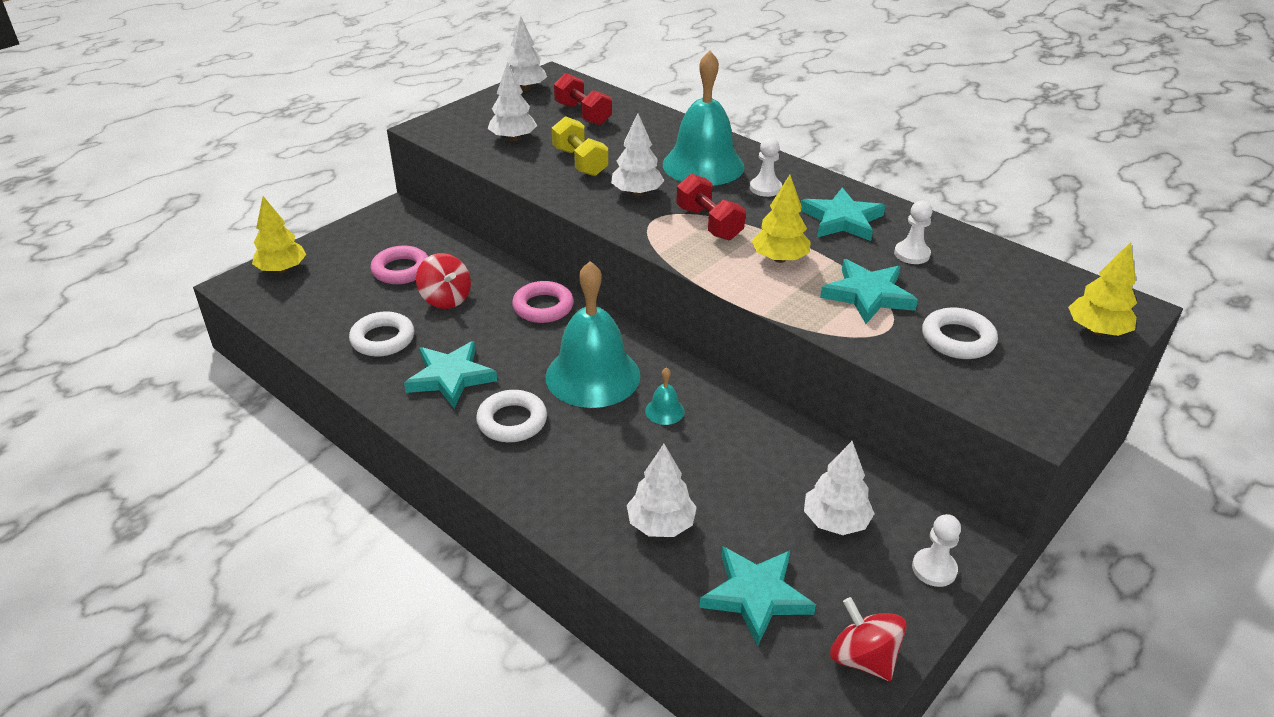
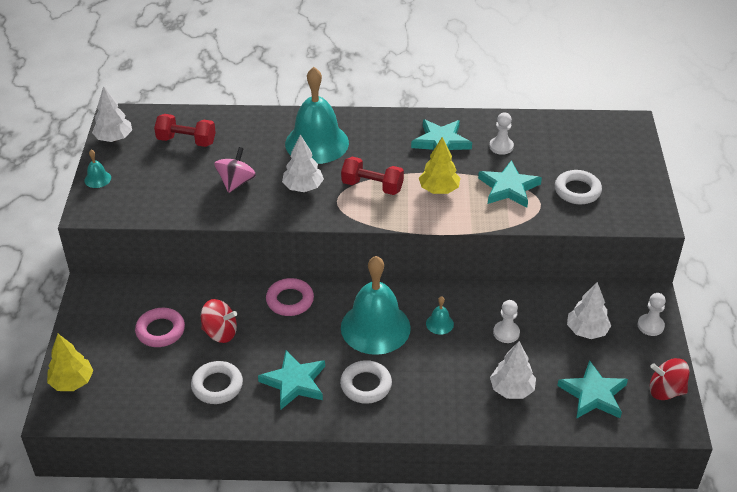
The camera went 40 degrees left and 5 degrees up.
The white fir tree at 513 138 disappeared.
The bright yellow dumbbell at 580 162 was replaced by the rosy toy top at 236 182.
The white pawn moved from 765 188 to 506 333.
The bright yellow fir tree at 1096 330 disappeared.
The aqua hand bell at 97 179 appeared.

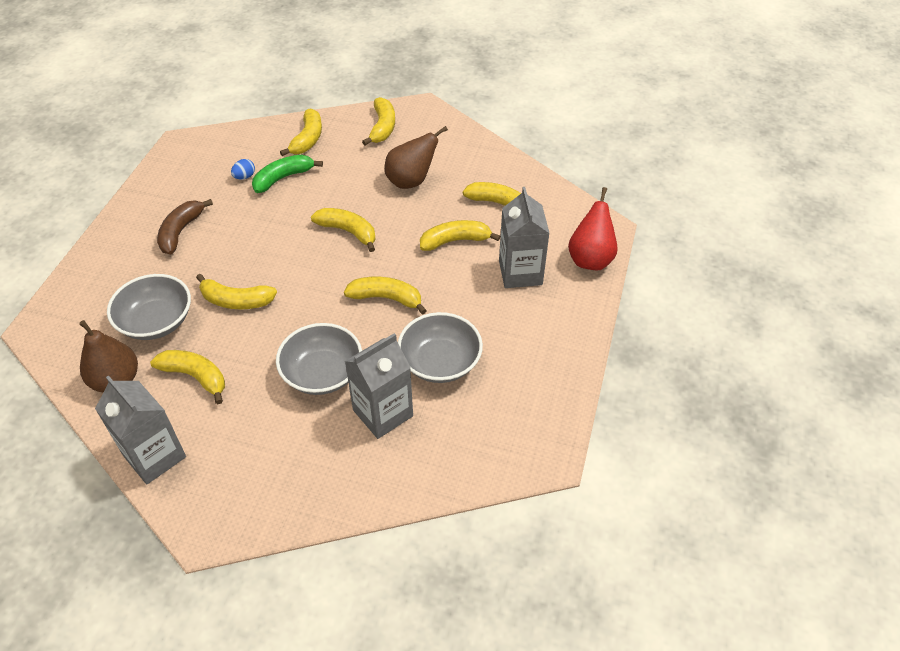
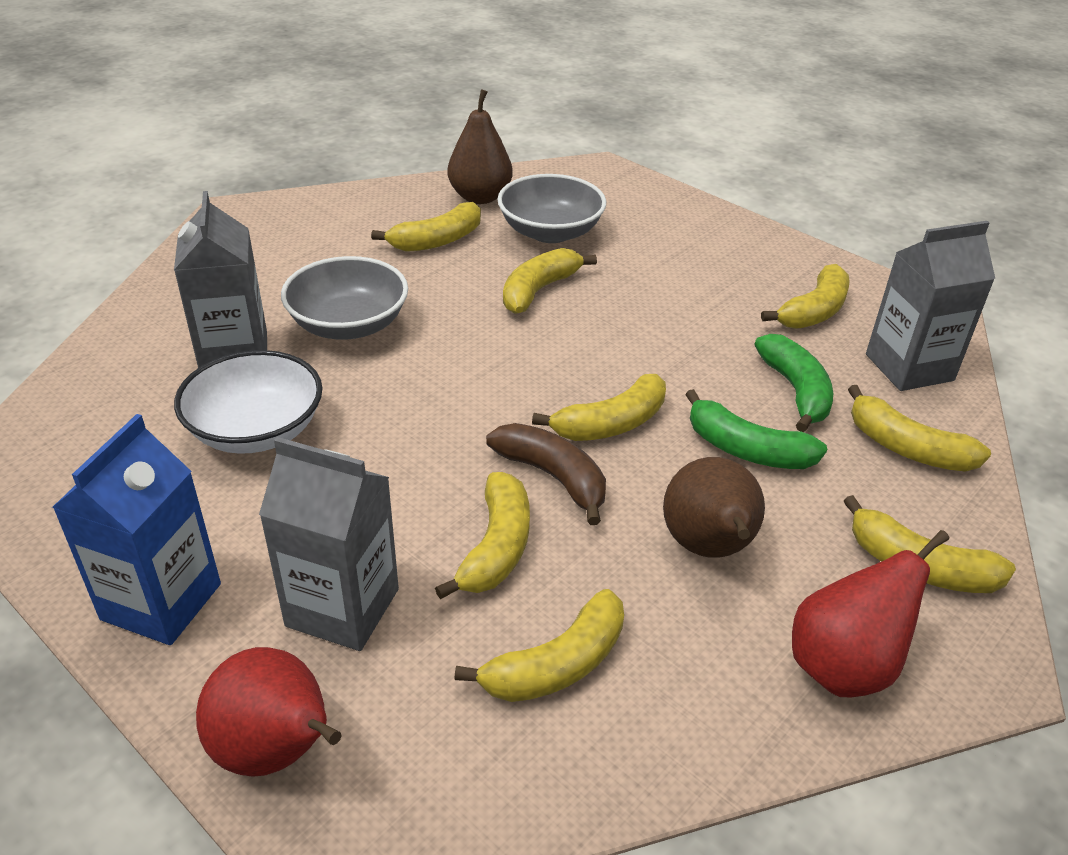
The camera went 115 degrees right and 10 degrees down.
The grey juice carton moved from 154 456 to 909 367.
The brown banana fruit moved from 181 231 to 553 477.
The royal blue egg at 244 177 disappeared.
The bright yellow banana fruit moved from 386 298 to 814 311.
The grey bowl at 440 362 became the white bowl at 256 430.
The royal blue juice carton at 161 601 appeared.
The emerald banana fruit at 746 449 appeared.
The scarlet toy pear at 844 666 appeared.

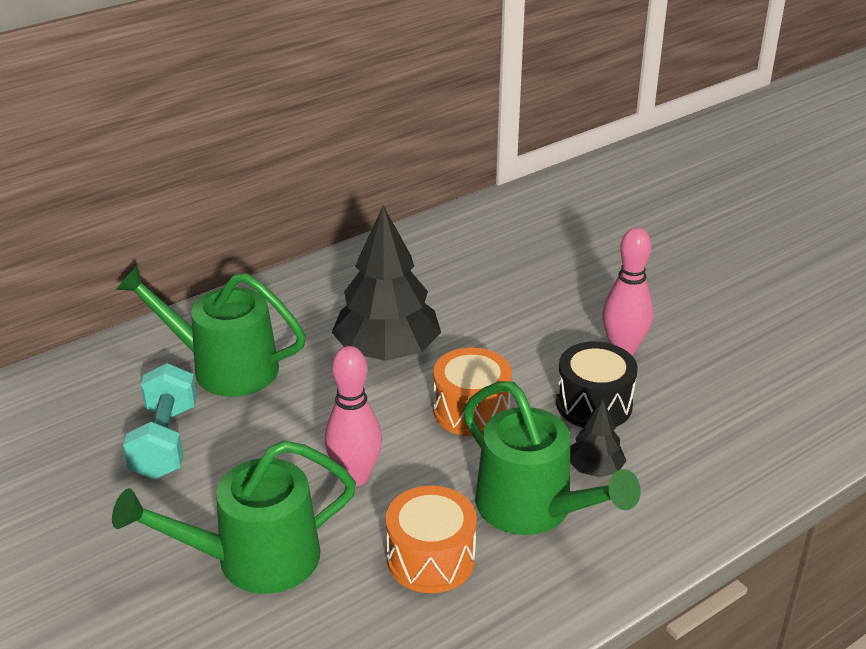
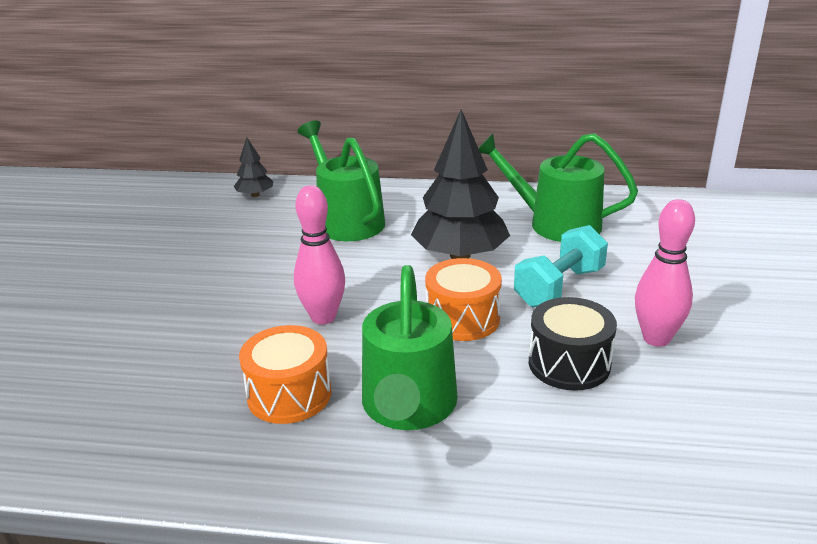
The camera went 45 degrees right and 5 degrees down.
The emerald sprinkling can moved from 254 559 to 555 223.
The aqua dumbbell moved from 165 441 to 559 287.
The black fir tree moved from 595 469 to 255 195.

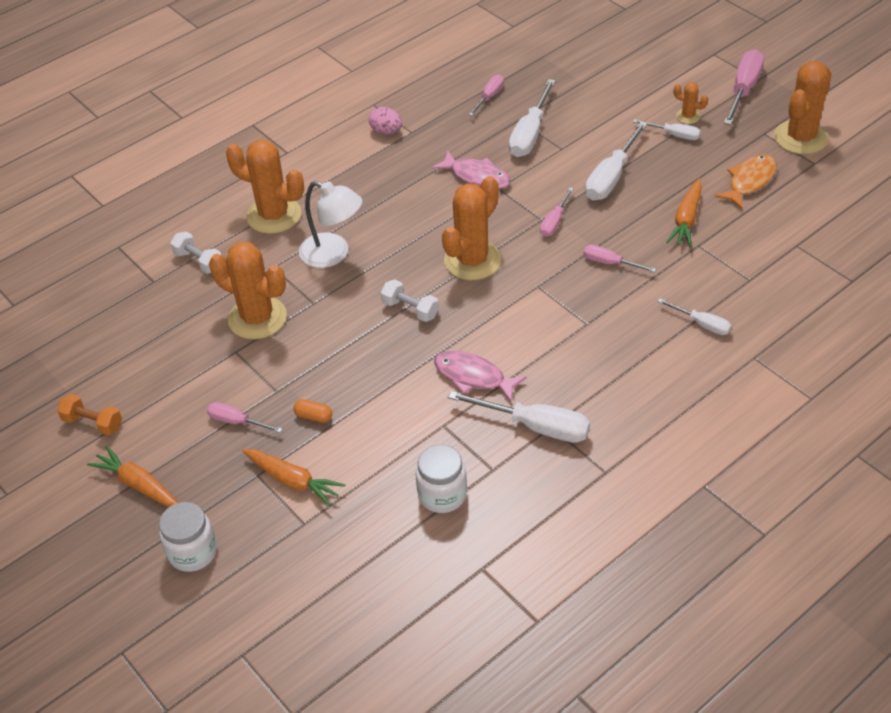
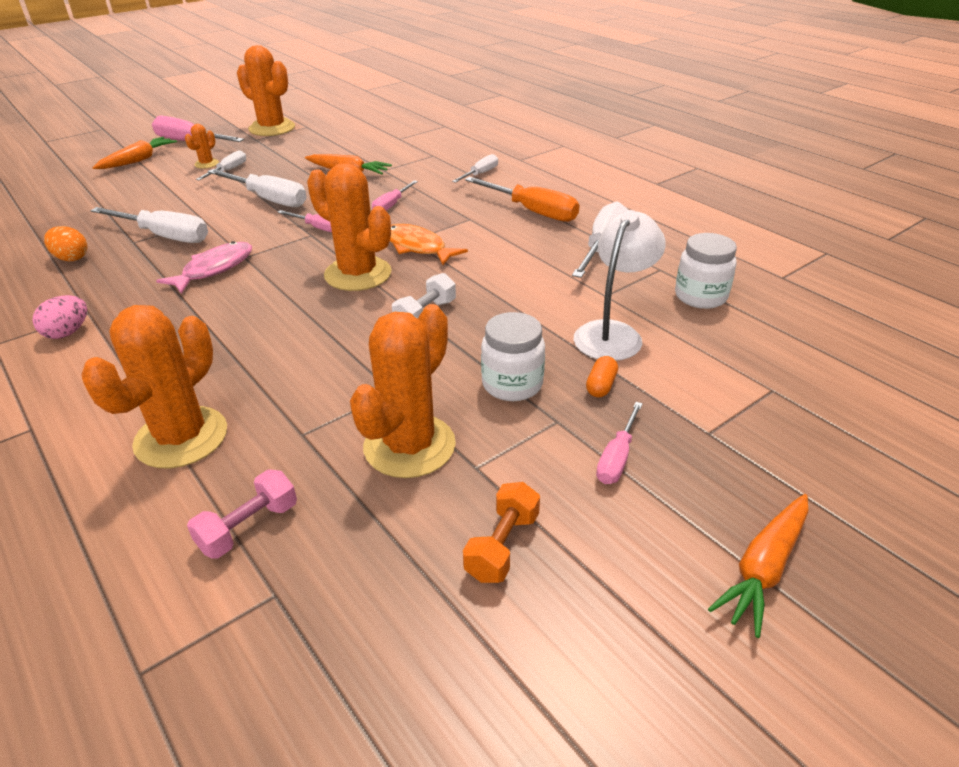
The camera went 90 degrees left and 10 degrees down.
The orange dumbbell moved from 93 423 to 502 546.
The white jar moved from 192 552 to 512 384.
The white dumbbell at 199 261 became the rosy dumbbell at 248 527.
The orange root vegetable moved from 293 481 to 138 160.
The white lamp moved from 333 254 to 613 333.
The rosy toy fish at 473 376 disappeared.
The rosy flat screwdriver at 489 97 was replaced by the orange egg at 71 258.
The orange toy fish moved from 749 181 to 417 247.
The orange flat screwdriver at 532 211 appeared.

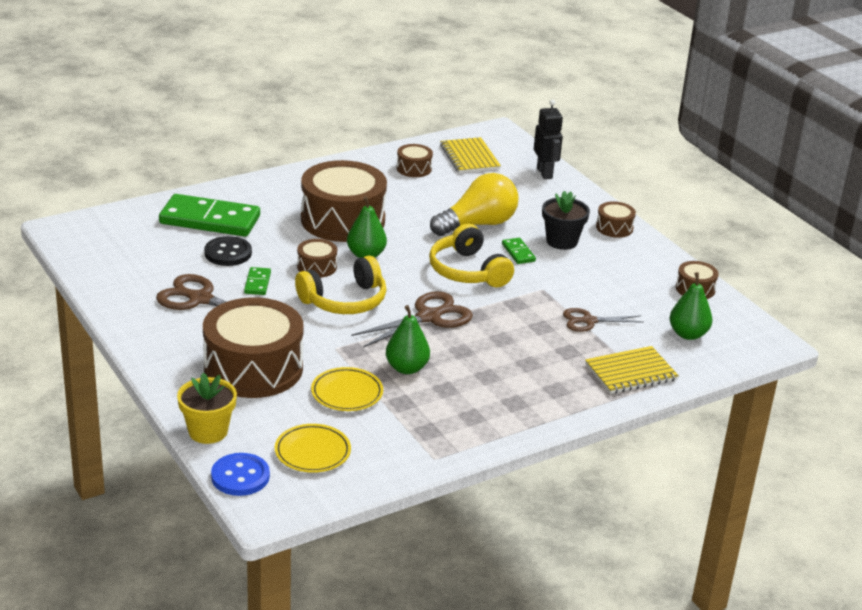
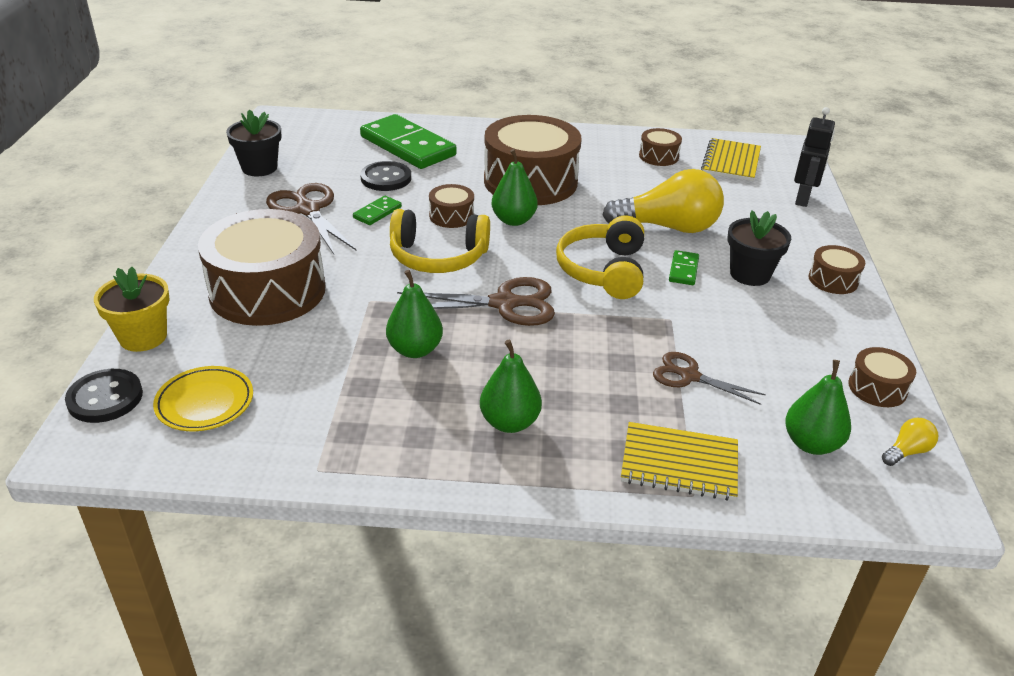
The camera went 35 degrees right and 5 degrees up.
The royal blue sewing button at 240 476 became the black sewing button at 105 398.
The bright yellow flat dish at 347 393 disappeared.
The black flower pot at 259 168 appeared.
The emerald toy pear at 509 422 appeared.
The bright yellow lightbulb at 907 451 appeared.

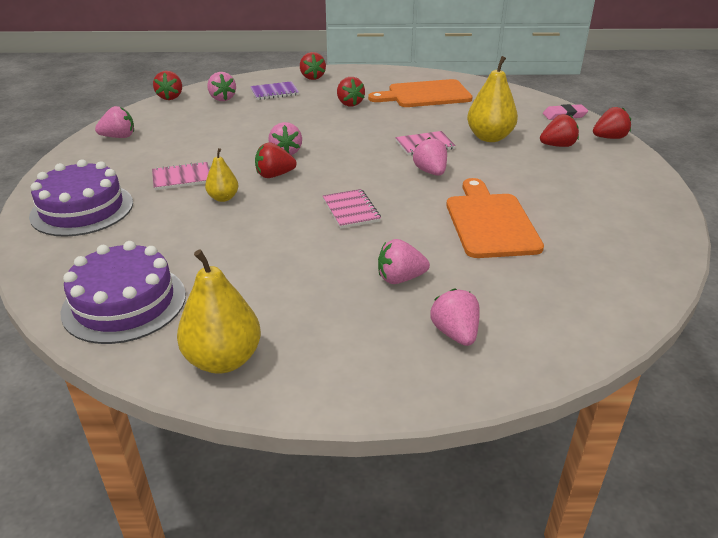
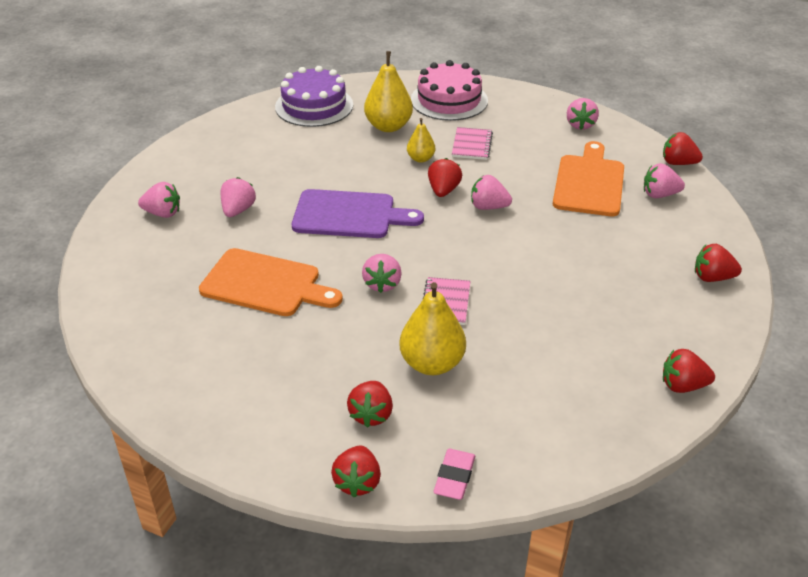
The camera went 115 degrees right and 5 degrees up.
The violet cake at 82 209 became the rosy cake at 449 100.
The bright yellow toy pear moved from 223 359 to 388 126.
The violet notebook at 274 92 disappeared.
The rosy notebook at 351 210 was replaced by the violet bread board at 349 215.
The scarlet strawberry moved from 349 103 to 683 385.
The orange bread board moved from 425 95 to 589 183.
The rosy strawberry at 430 172 turned 90 degrees clockwise.

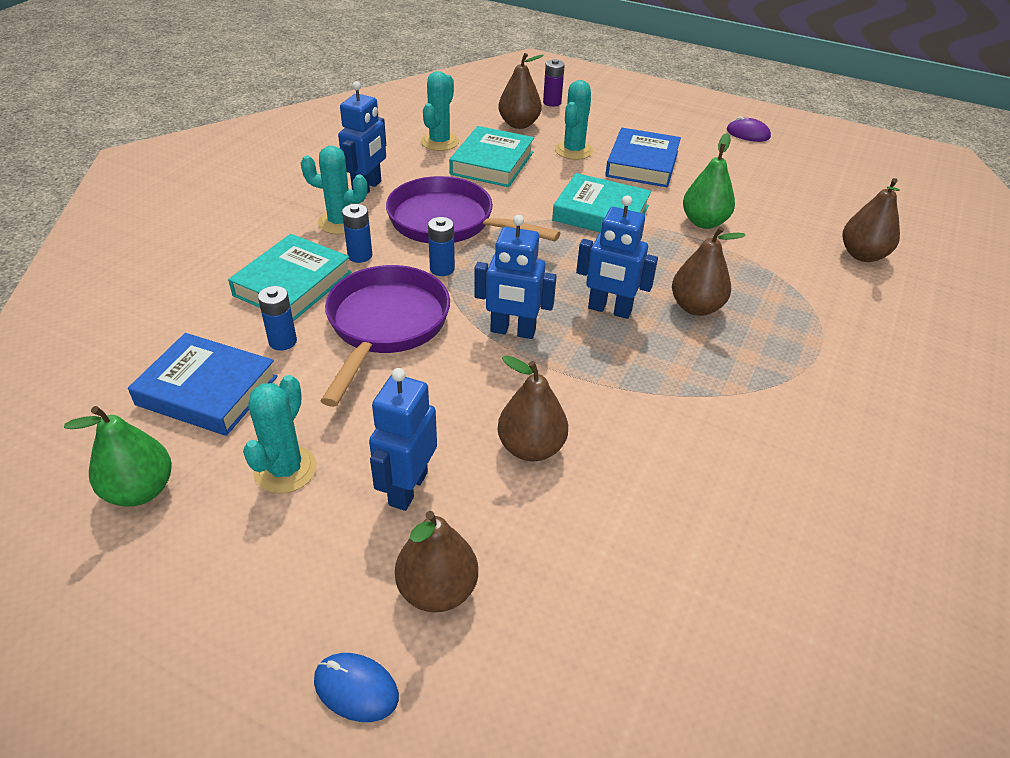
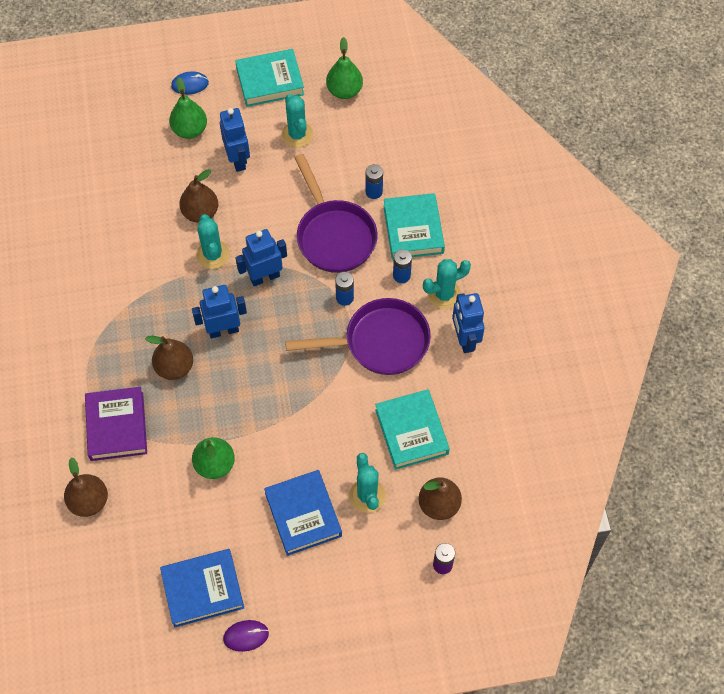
The camera went 145 degrees right and 20 degrees up.
The royal blue hardback moved from 207 391 to 203 589.
The brown toy pear at 437 590 became the emerald toy pear at 190 130.
The aqua saguaro cactus moved from 439 142 to 213 255.
The aqua hardback moved from 601 213 to 270 81.
The violet hardback at 117 426 appeared.

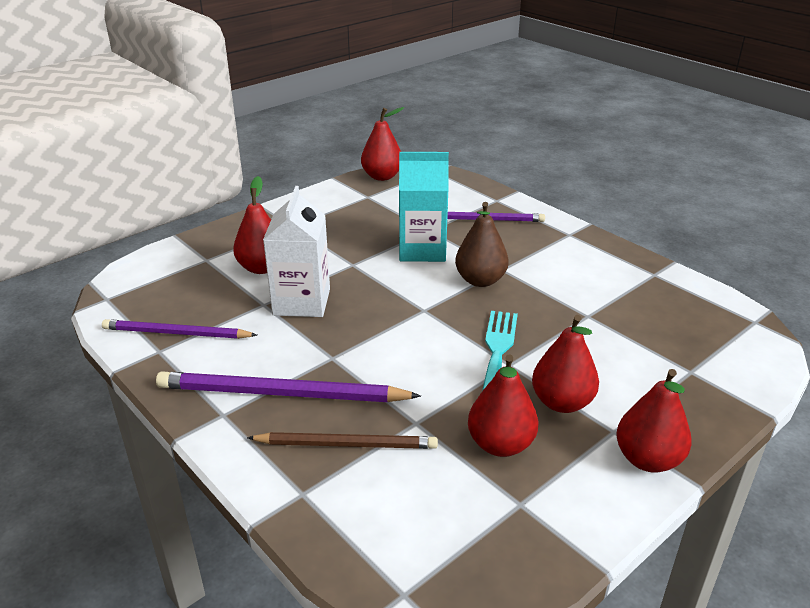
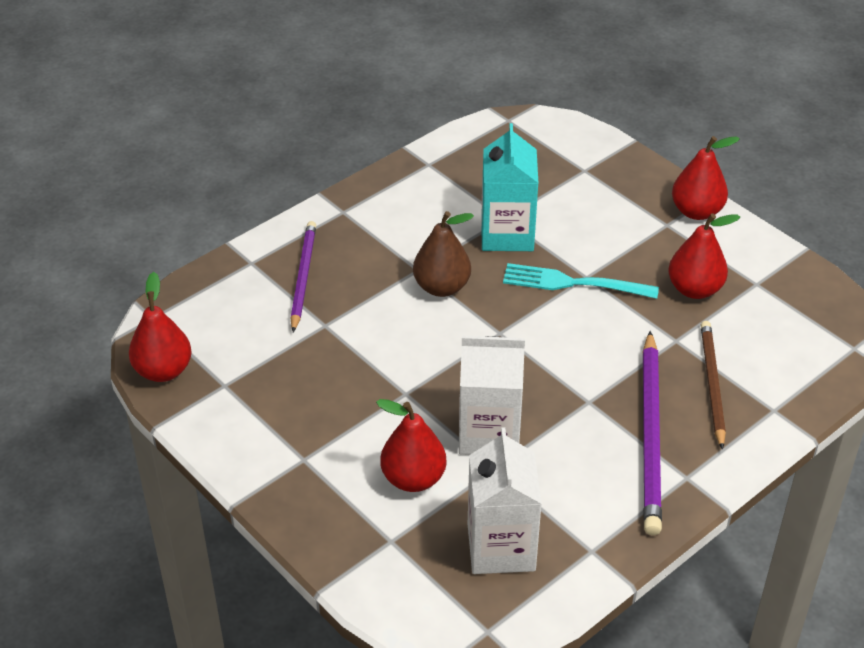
The camera went 90 degrees left and 10 degrees up.
The violet lead pencil at 176 333 disappeared.
The aqua juice carton moved from 422 250 to 507 234.
The scarlet toy pear at 562 402 disappeared.
The white juice carton at 501 547 appeared.

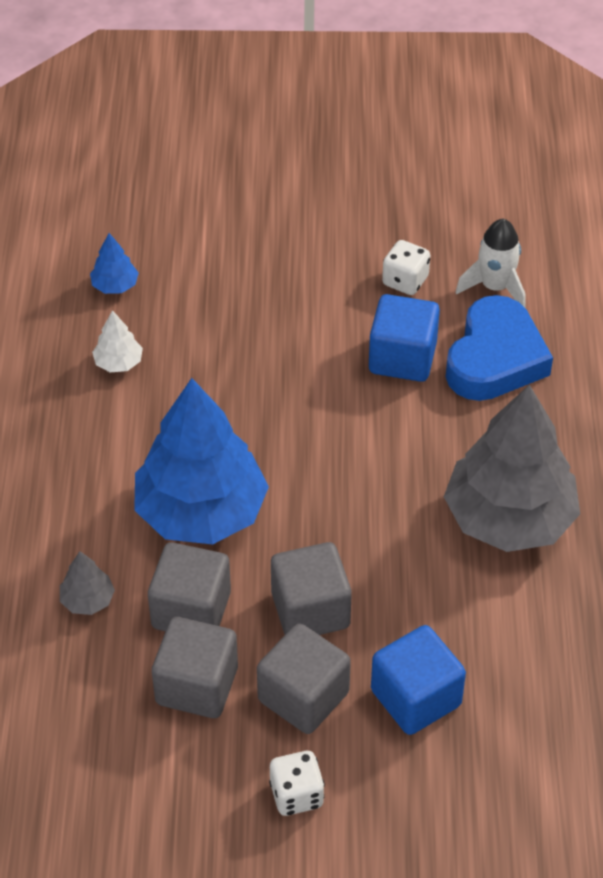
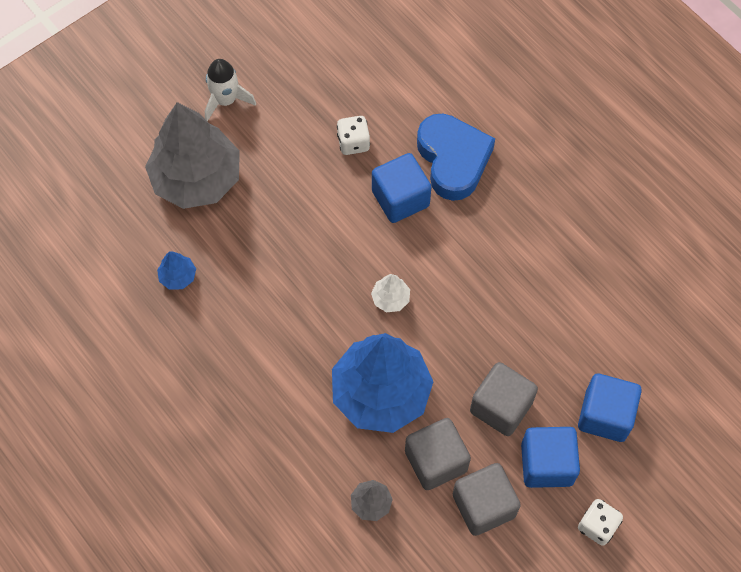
The camera went 40 degrees left and 15 degrees up.
The white fir tree moved from 118 362 to 390 298.
The grey cube at 303 696 became the royal blue cube at 546 464.
The grey fir tree moved from 509 518 to 197 178.
The white rocket moved from 495 287 to 226 100.

